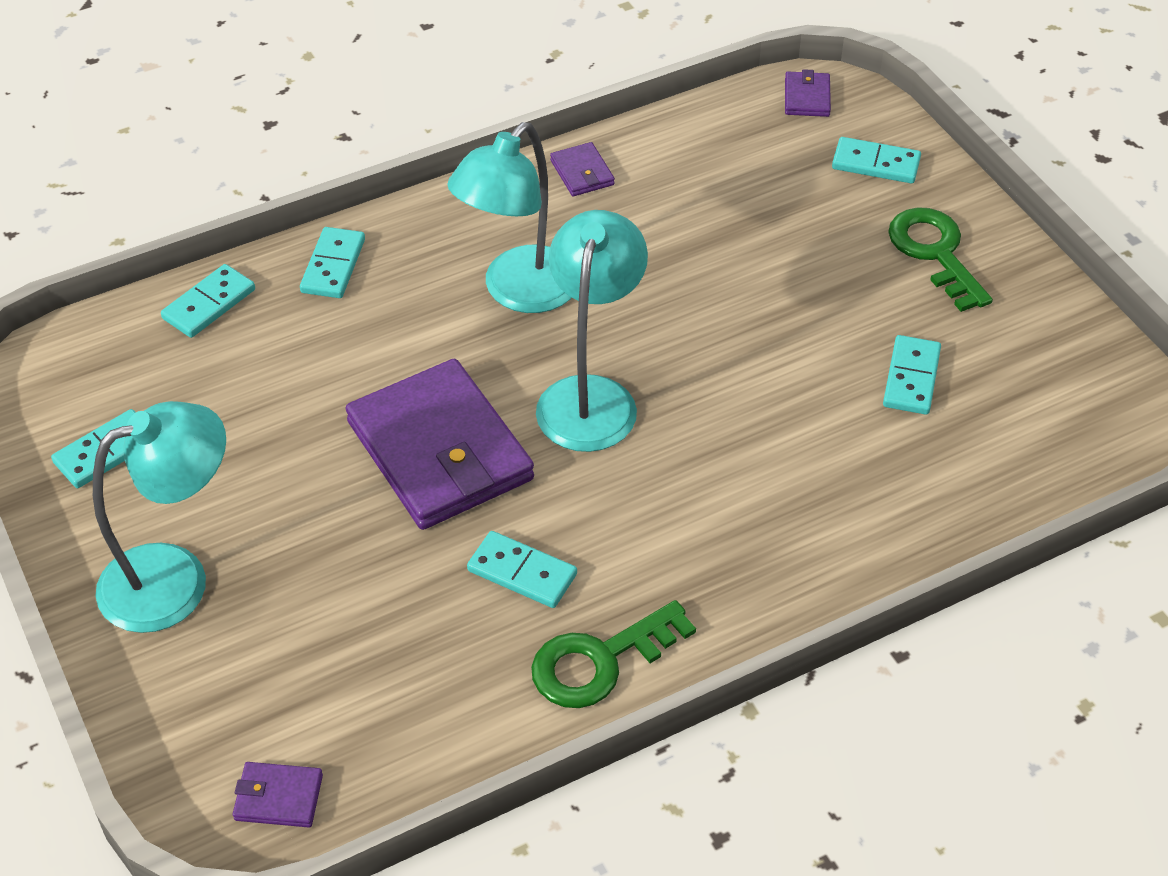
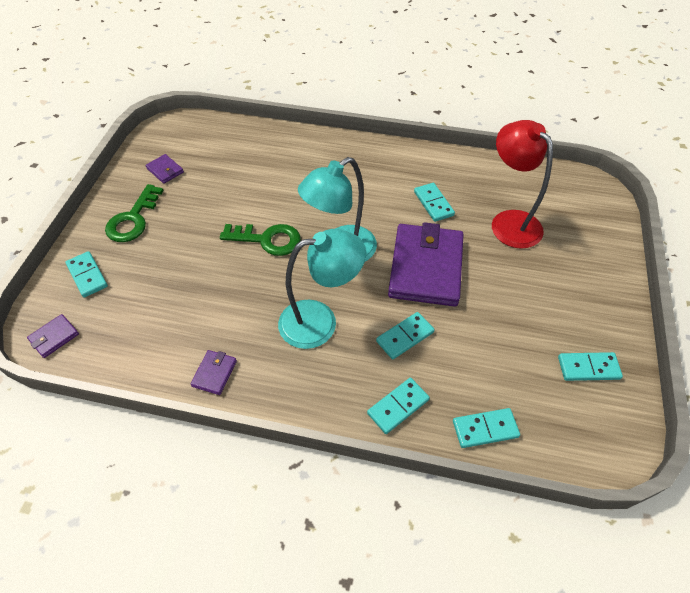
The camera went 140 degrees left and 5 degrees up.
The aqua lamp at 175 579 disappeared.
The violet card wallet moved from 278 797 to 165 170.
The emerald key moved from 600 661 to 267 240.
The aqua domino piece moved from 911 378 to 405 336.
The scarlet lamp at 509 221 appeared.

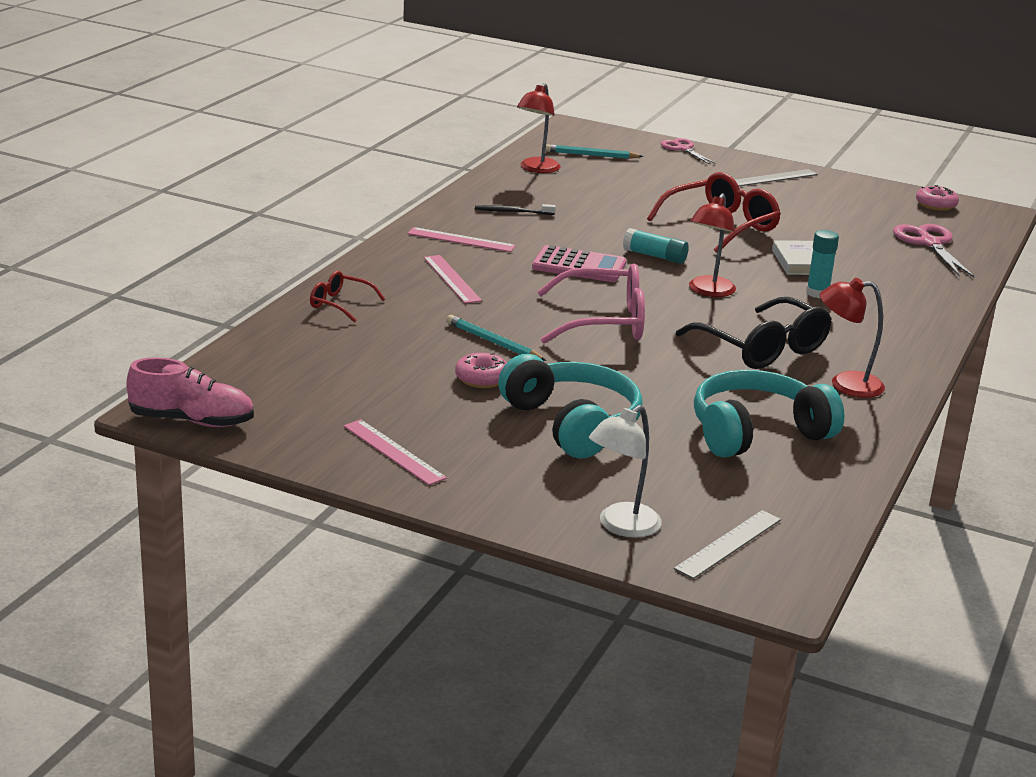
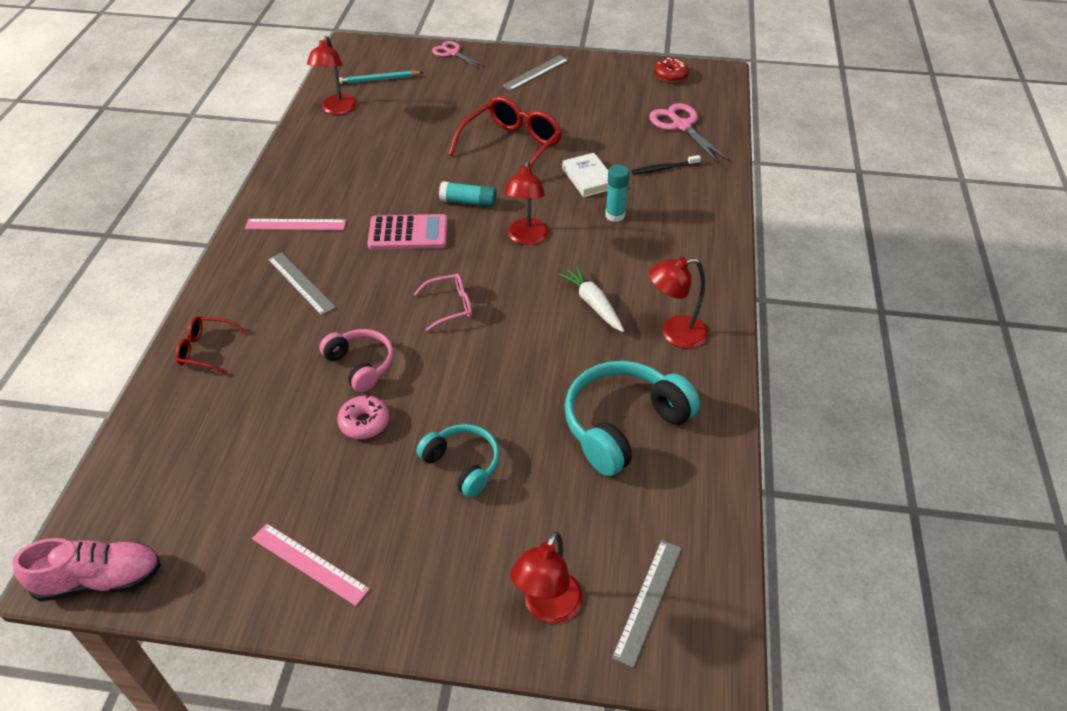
The camera went 15 degrees left and 20 degrees up.
The rosy measuring stick at 452 279 became the grey measuring stick at 301 283.
The aqua lead pencil at 493 342 was replaced by the rosy headphones at 361 365.
The black toothbrush moved from 512 212 to 663 168.
The aqua headphones at 572 424 changed to 0.60 times the size.
The rosy glasses at 603 322 changed to 0.53 times the size.
The white lamp at 621 526 became the scarlet lamp at 547 608.
The black glasses at 762 348 was replaced by the white root vegetable at 593 304.
The rosy donut at 936 205 became the scarlet donut at 670 75.

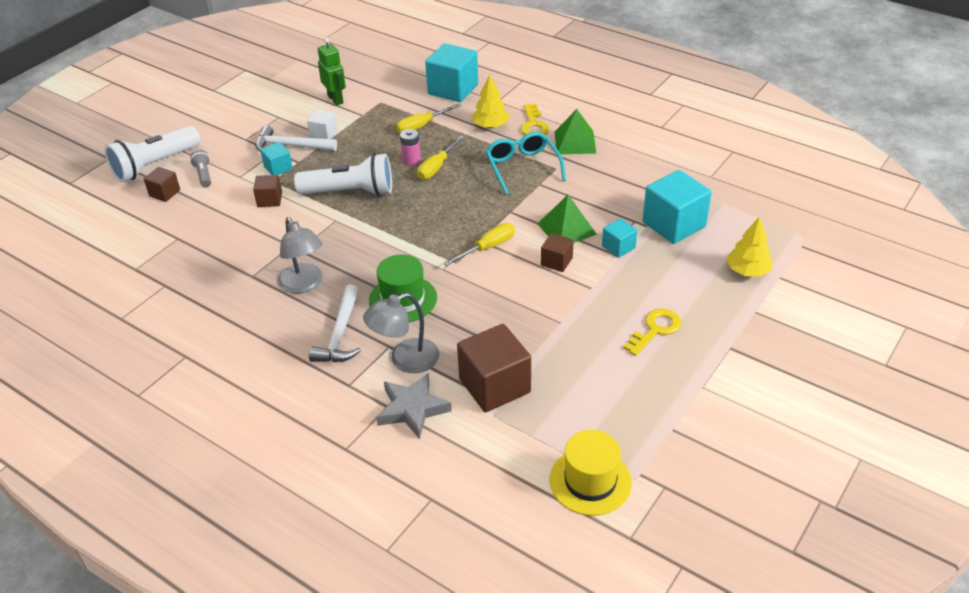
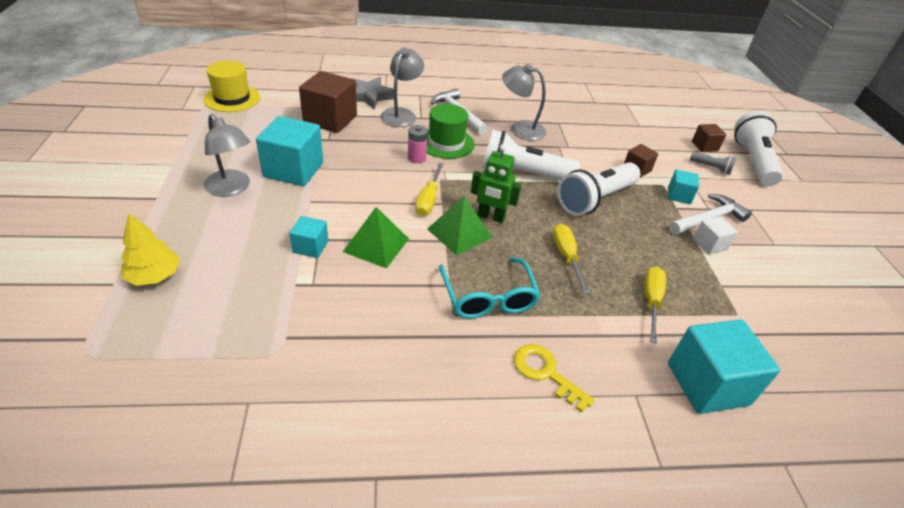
The camera went 135 degrees right and 0 degrees up.
The emerald toy robot moved from 335 99 to 491 217.
The rosy power cell moved from 411 160 to 416 158.
The bright yellow fir tree at 490 125 disappeared.
The aqua glasses at 522 167 turned 45 degrees clockwise.
The brown cube at 556 262 disappeared.
The emerald solid pyramid moved from 575 142 to 459 233.
The bright yellow key at 655 330 was replaced by the grey lamp at 232 188.
The aqua cube moved from 674 224 to 293 170.
The white pocket torch at 523 174 appeared.

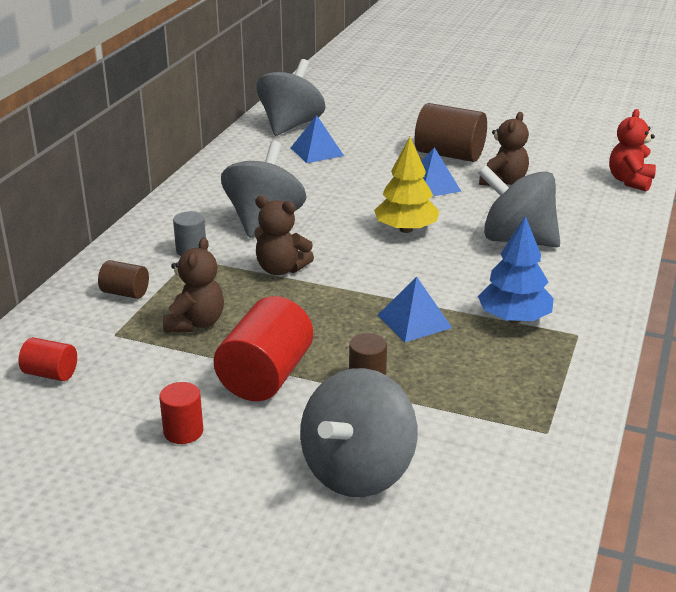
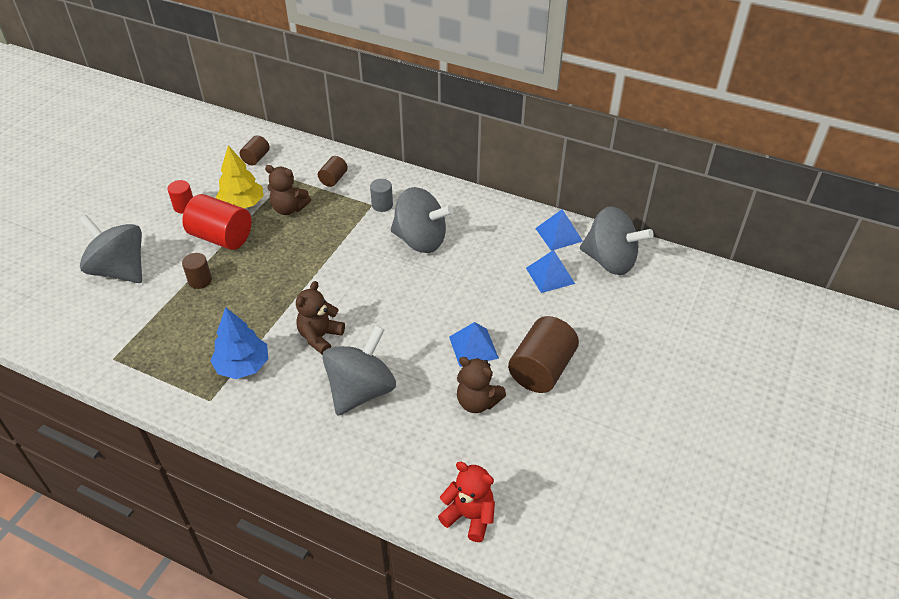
The camera went 95 degrees right and 15 degrees up.
The scarlet cylinder at 50 374 became the brown cylinder at 256 158.
The brown teddy bear moved from 281 269 to 320 337.
The bright yellow fir tree moved from 406 229 to 242 204.
The royal blue solid pyramid moved from 414 321 to 558 234.

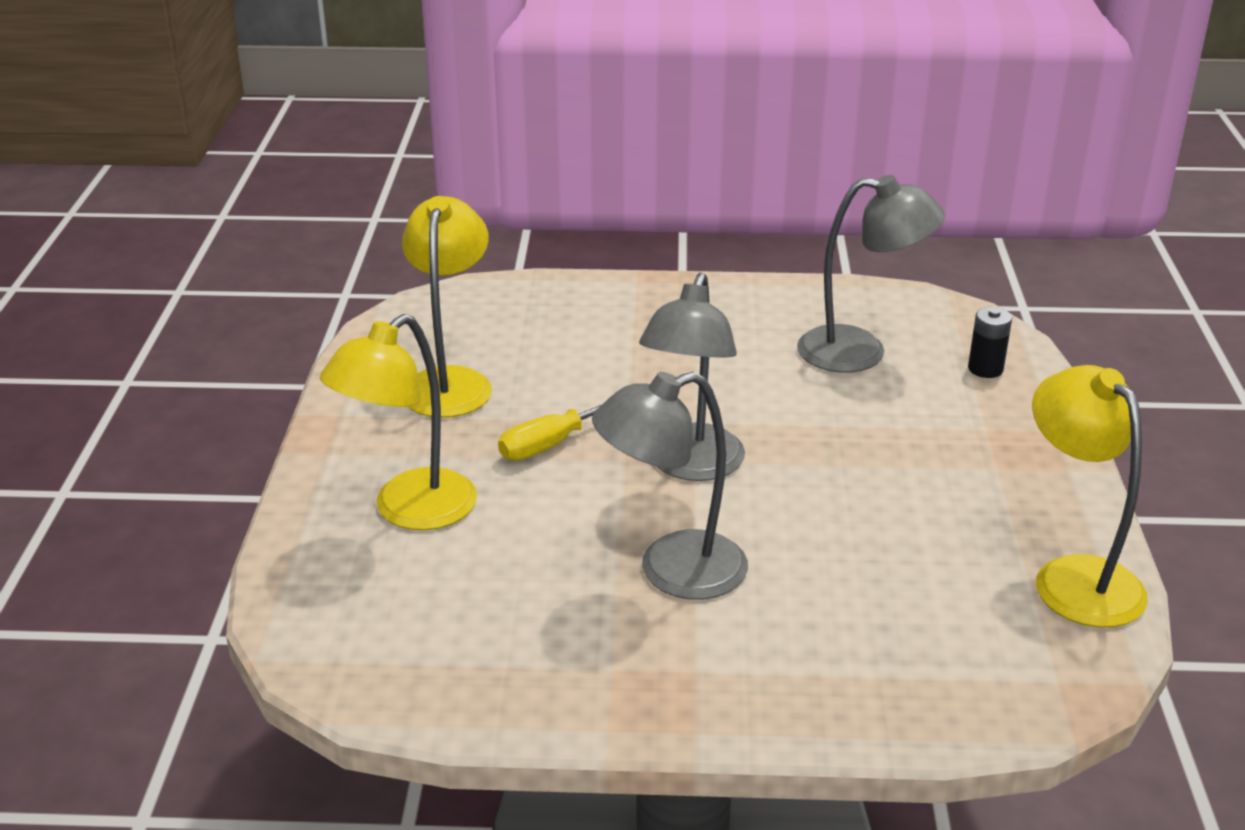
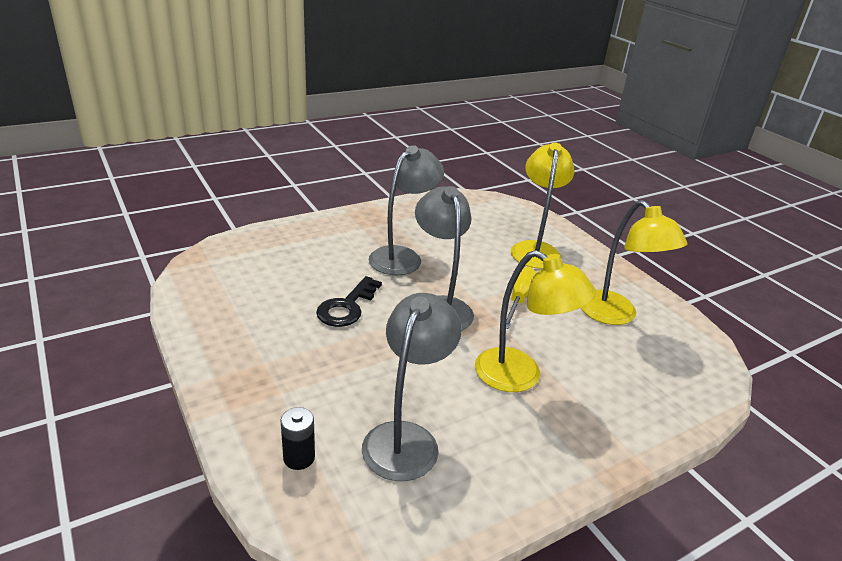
The camera went 145 degrees right and 0 degrees up.
The grey lamp at 860 352 turned 135 degrees clockwise.
The bright yellow lamp moved from 1075 577 to 520 376.
The black key at 347 307 appeared.

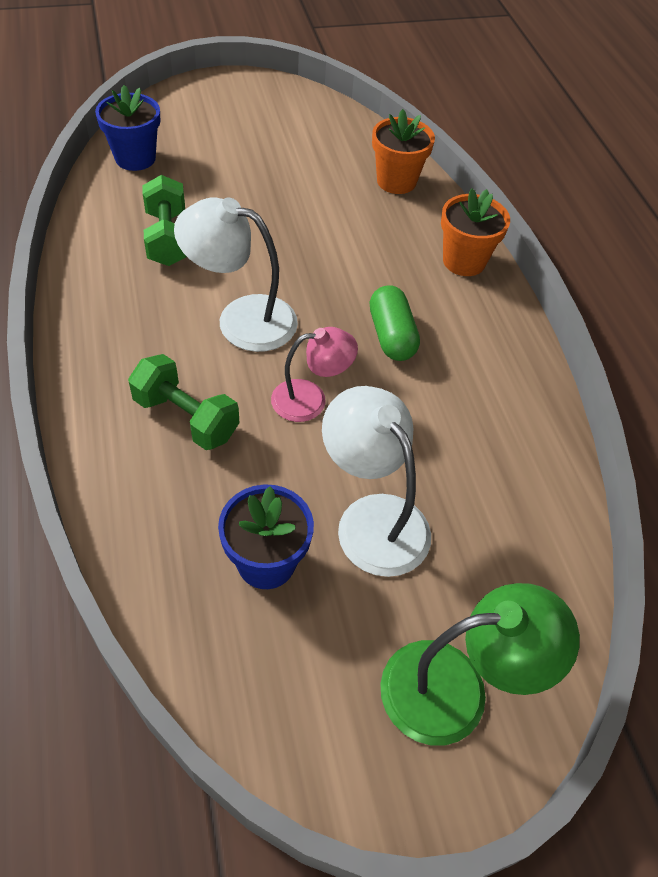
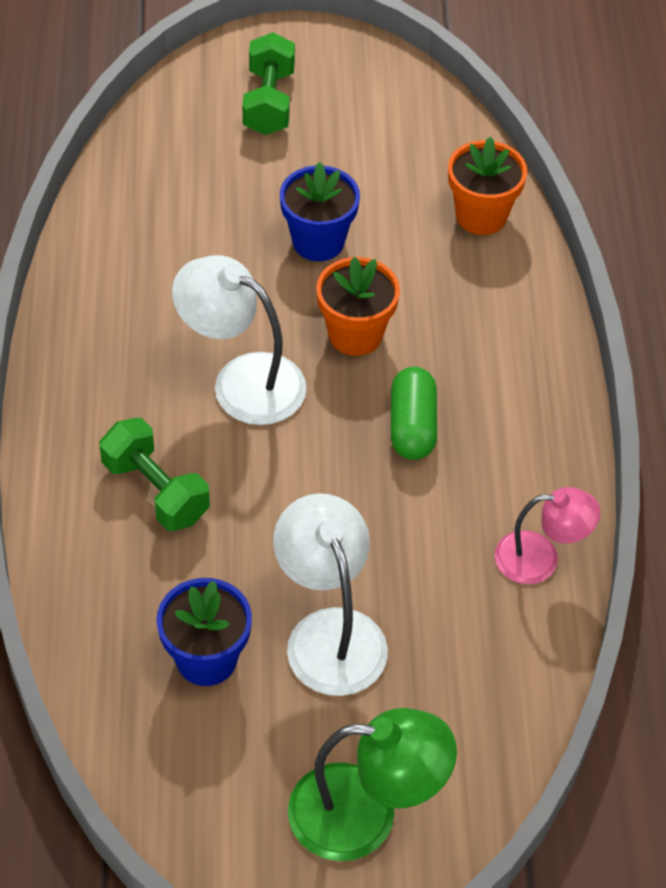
The camera went 15 degrees right and 0 degrees up.
The royal blue flower pot moved from 135 158 to 318 241.
The emerald dumbbell moved from 167 238 to 269 102.
The rosy lamp moved from 310 399 to 540 558.
The orange flower pot moved from 464 261 to 355 334.

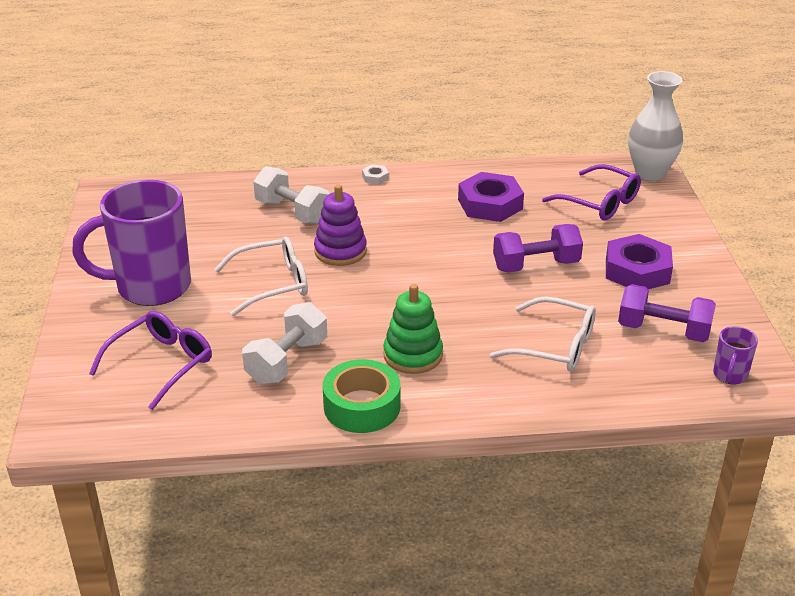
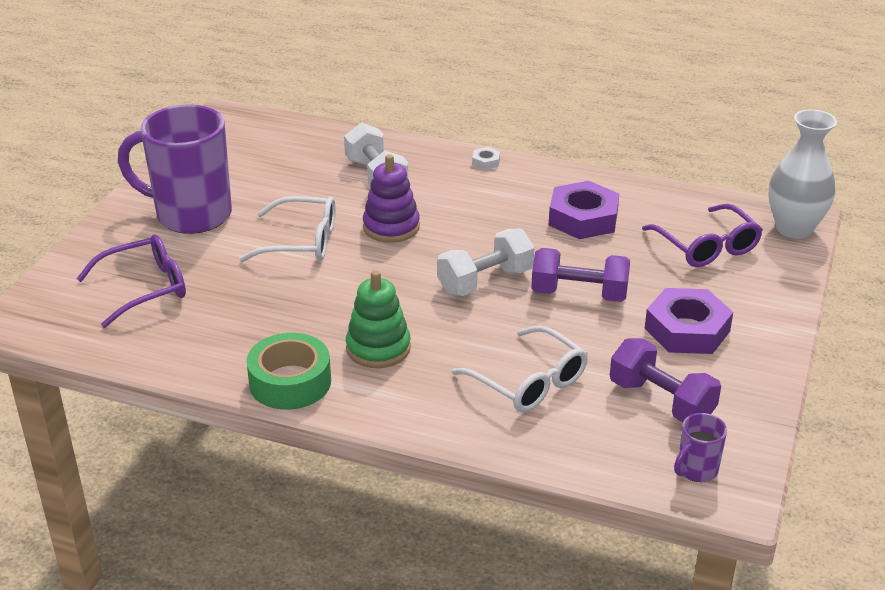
The camera went 25 degrees right and 0 degrees up.
The white dumbbell moved from 287 361 to 485 281.

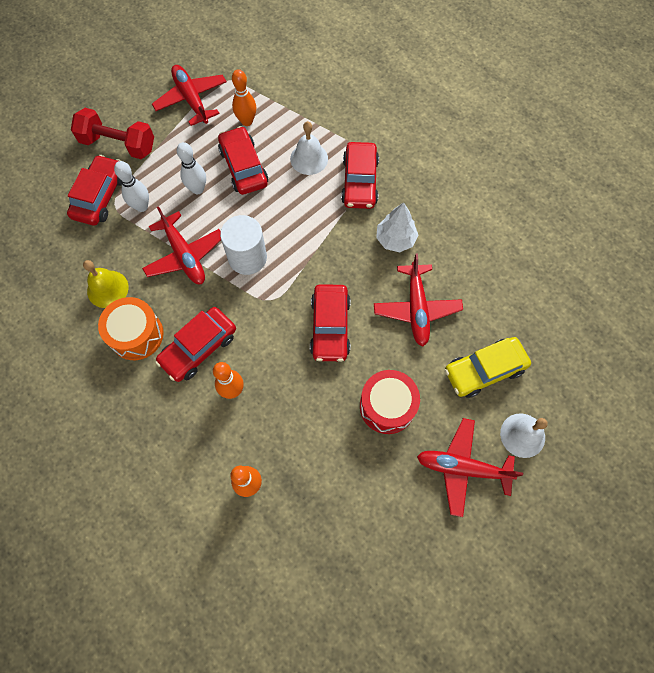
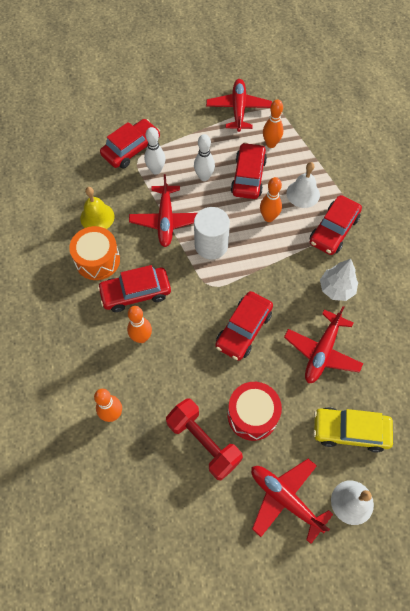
The camera went 30 degrees right and 5 degrees down.
The scarlet dumbbell moved from 118 144 to 203 442.
The orange bowling pin at 268 217 appeared.

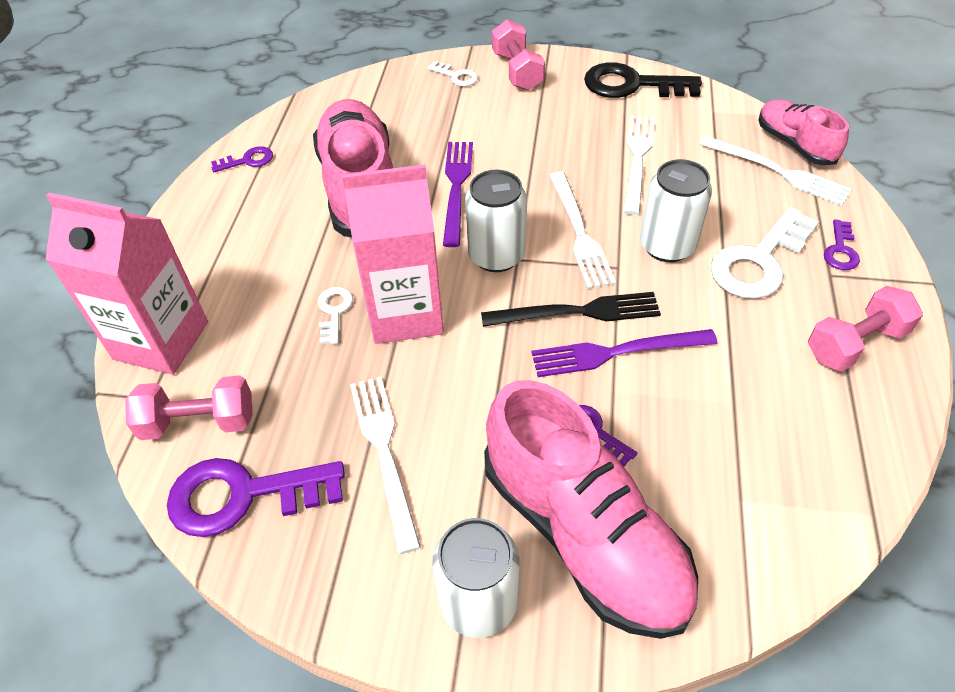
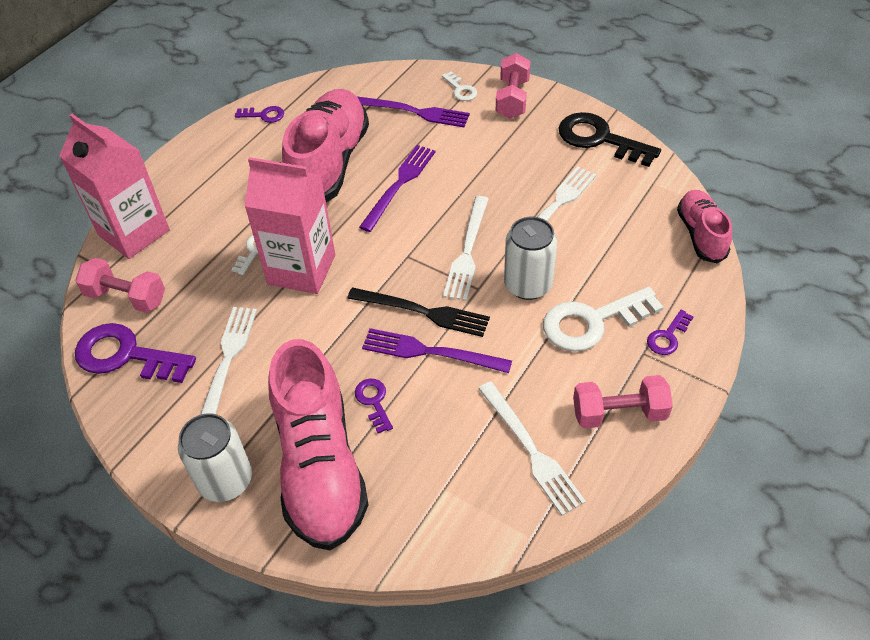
The camera went 25 degrees right and 0 degrees up.
The white soda can at 496 256 disappeared.
The white dinner fork moved from 777 171 to 530 450.
The violet dinner fork at 414 112 appeared.

